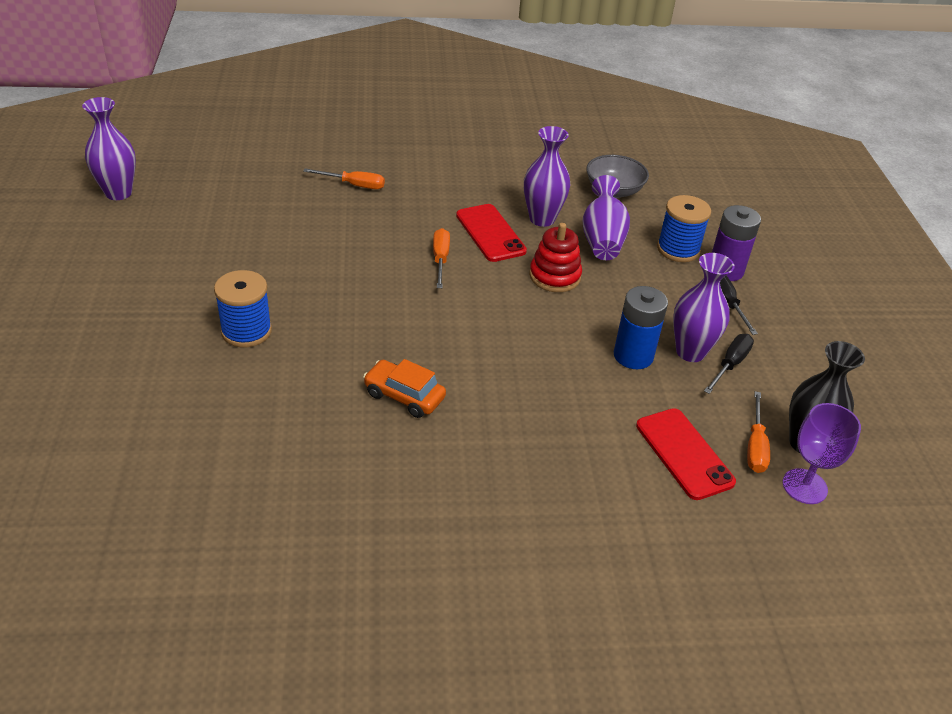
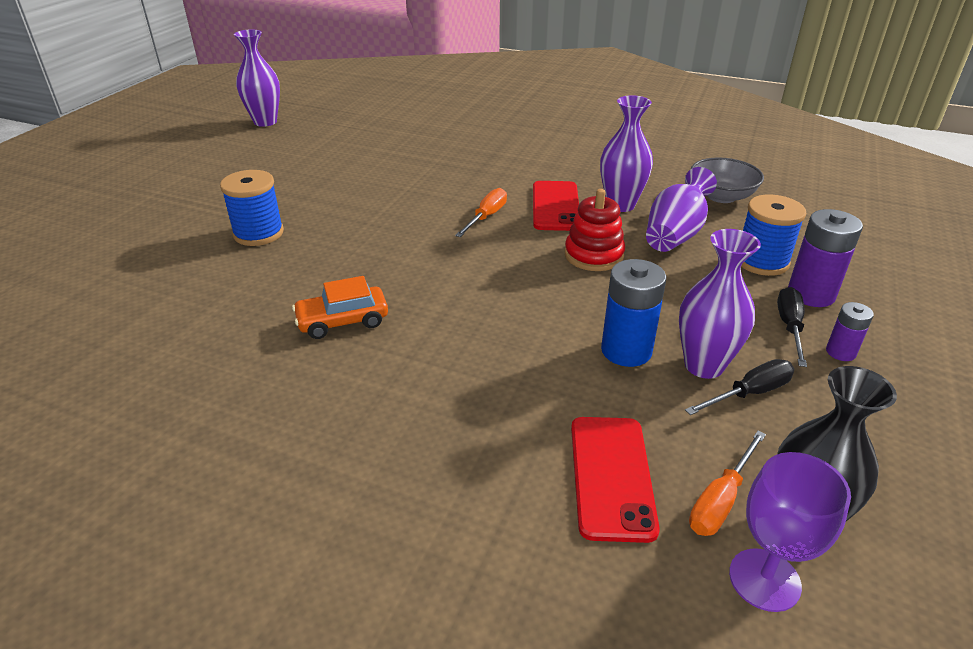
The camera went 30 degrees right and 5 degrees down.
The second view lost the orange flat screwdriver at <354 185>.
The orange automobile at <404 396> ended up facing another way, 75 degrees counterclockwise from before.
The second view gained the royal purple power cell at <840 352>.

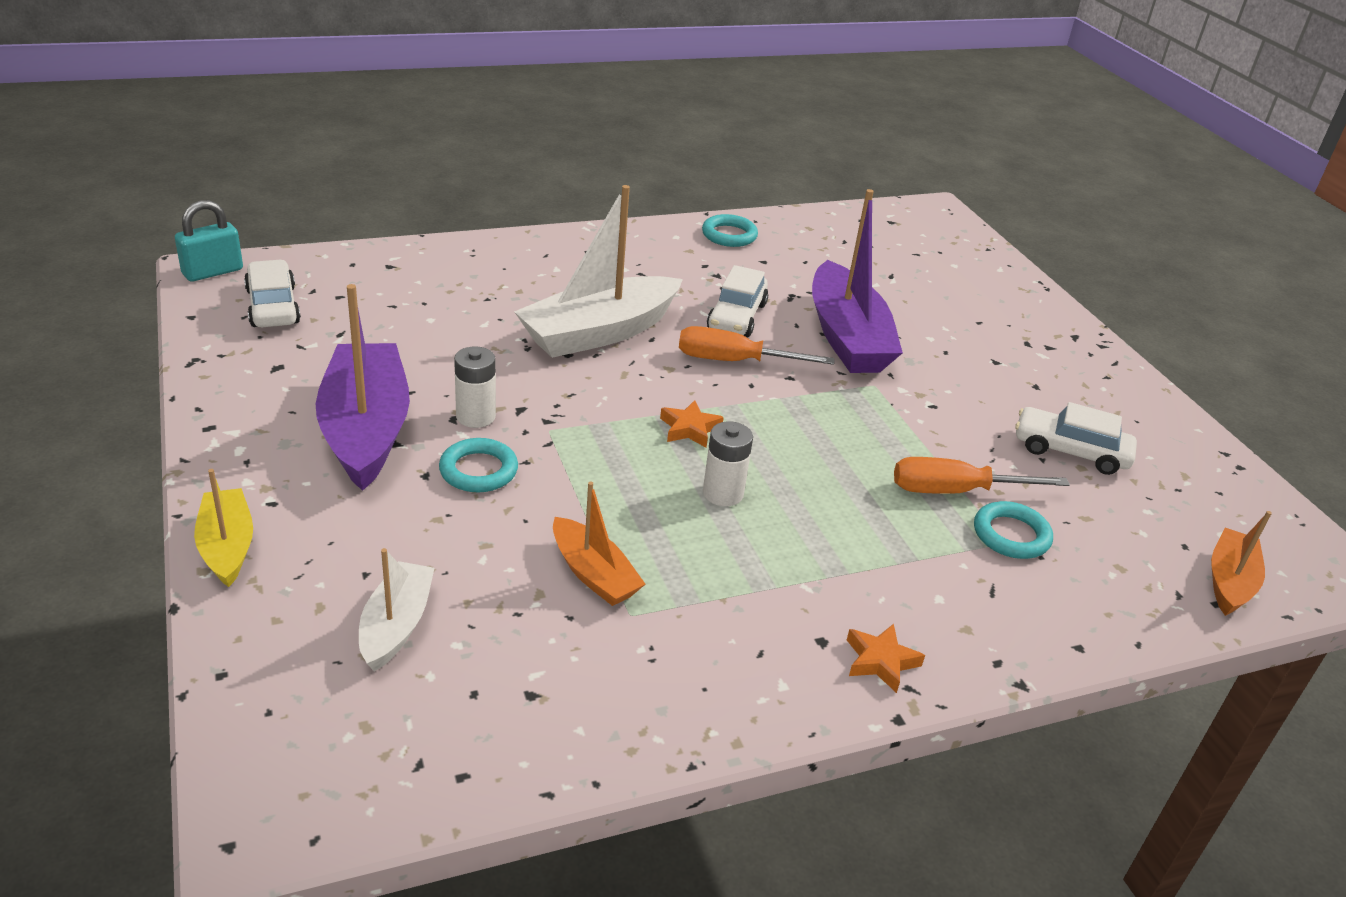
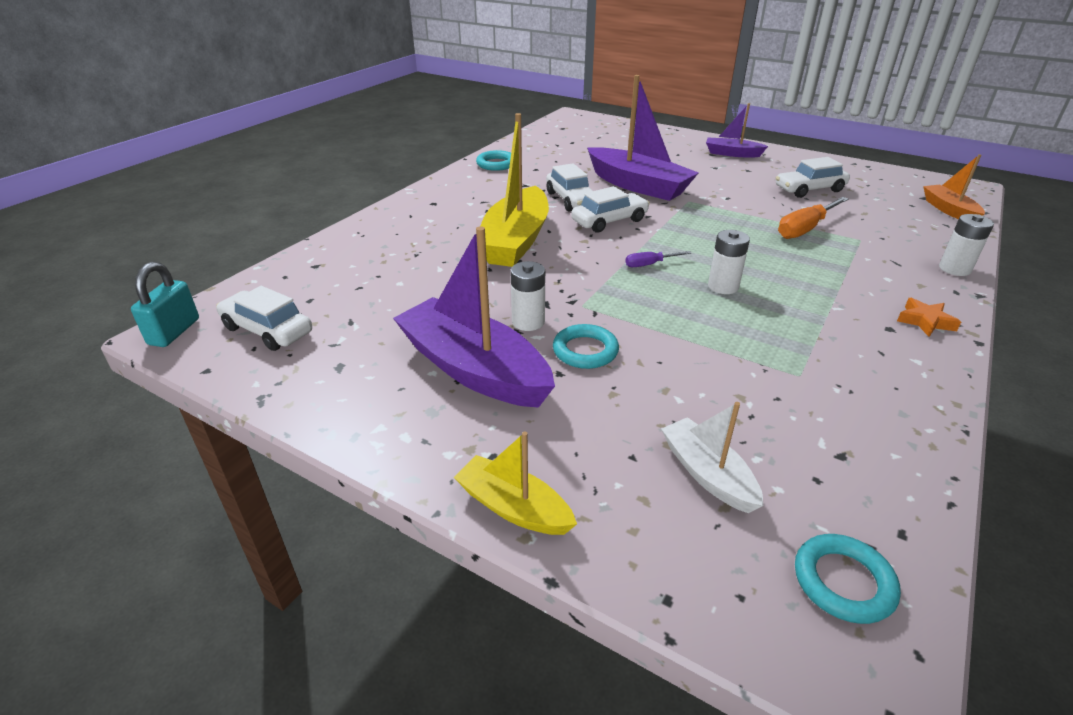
The camera went 35 degrees left and 0 degrees up.
What was the snow-white boat at <599 332> turned into the bright yellow boat at <515 241>.
Where the orange flat screwdriver stood at <734 361>, the snow-white automobile came to stand at <609 221>.
Where the orange star stood at <689 429>, the royal purple flat screwdriver came to stand at <650 264>.
The second view lost the orange boat at <593 574>.
The teal hoop ended up elsewhere, having gone from <1011 535> to <843 582>.
The second view gained the royal purple boat at <732 154>.
The second view gained the snow-white power cell at <954 269>.

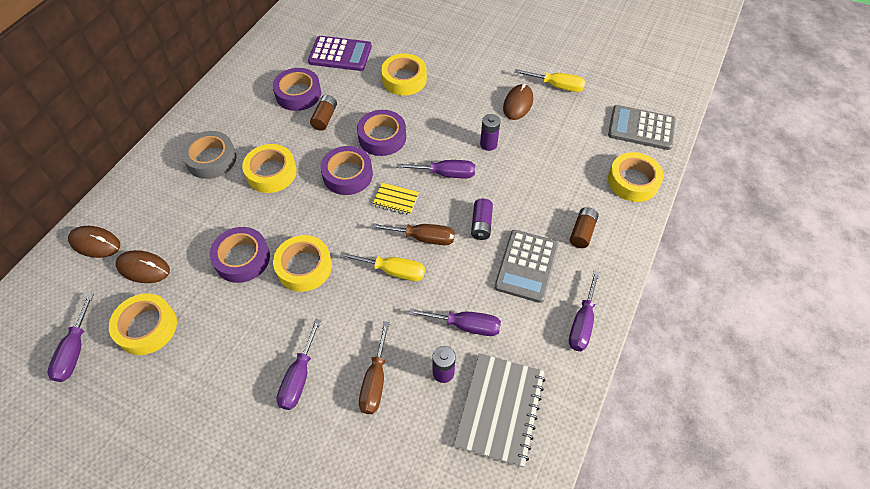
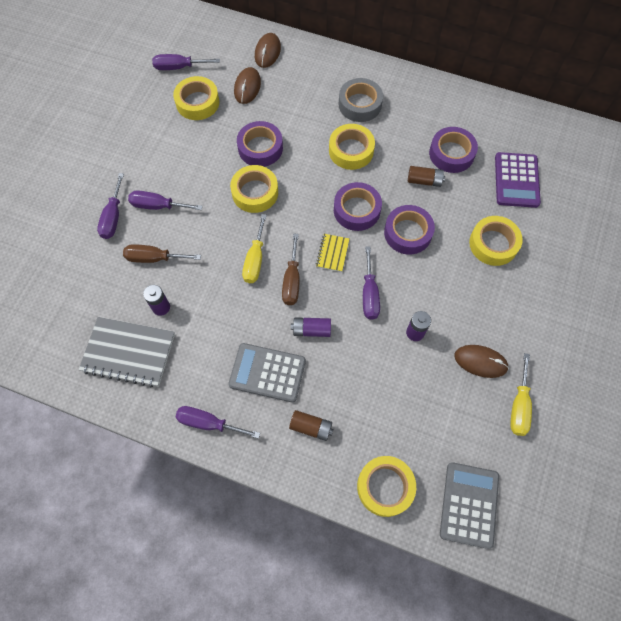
The camera went 85 degrees right and 10 degrees up.
The royal purple flat screwdriver ended up elsewhere, having gone from <466 325> to <113 217>.

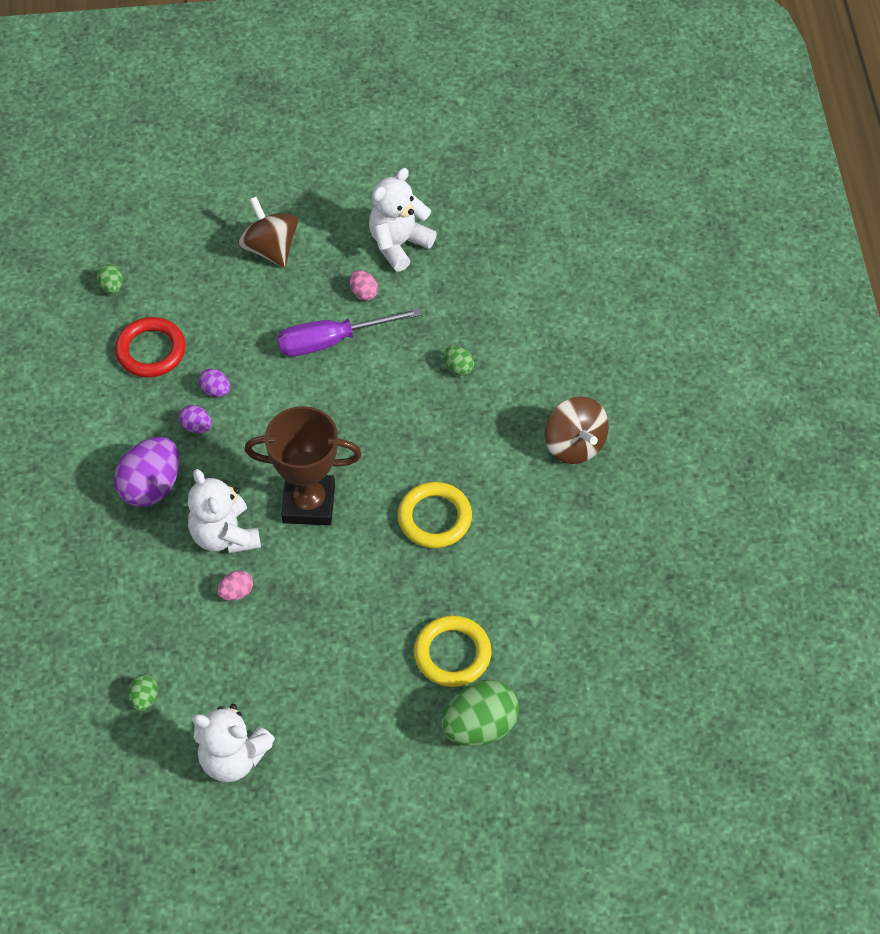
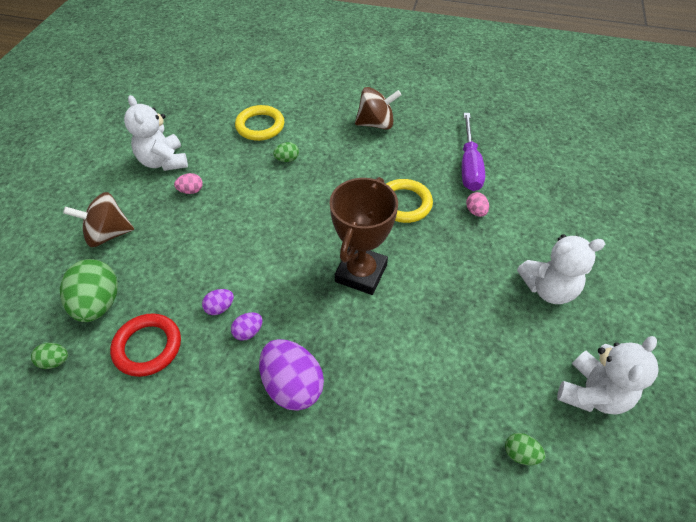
The camera went 70 degrees left and 5 degrees down.
The royal purple flat screwdriver ended up elsewhere, having gone from <331 341> to <469 165>.
The snow-white stuffed bear ended up elsewhere, having gone from <225 535> to <548 288>.
The rose-pink egg ended up elsewhere, having gone from <236 592> to <475 211>.
The bright yellow hoop ended up elsewhere, having gone from <452 654> to <260 126>.
The emerald egg ended up elsewhere, having gone from <479 726> to <99 304>.

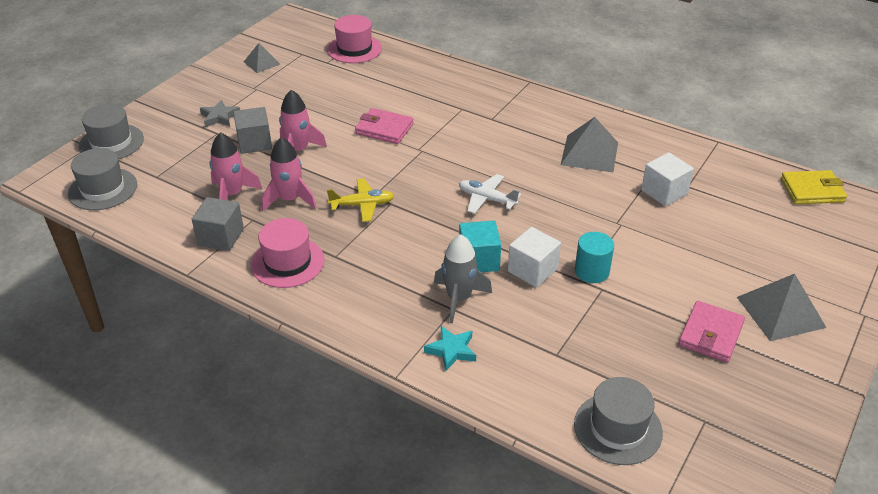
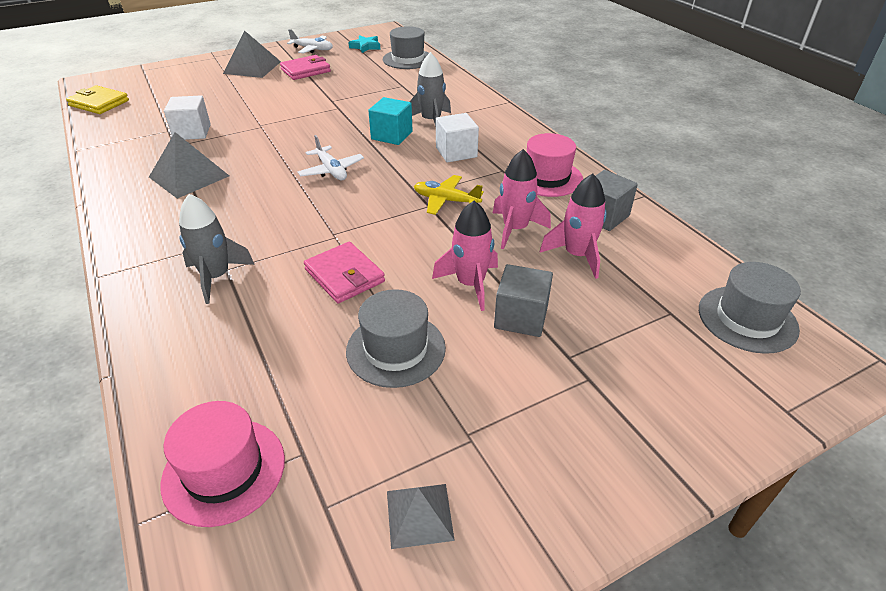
The camera went 150 degrees left and 0 degrees up.
The second view lost the ash-grey star at <220 117>.
The ash-grey hat ended up elsewhere, having gone from <111 142> to <396 349>.
The snow-white solid cube ended up elsewhere, having gone from <532 270> to <456 152>.
The second view lost the teal cylinder shape at <591 271>.
The teal star ended up elsewhere, having gone from <451 350> to <365 47>.
The second view gained the snow-white aeroplane at <312 49>.
The second view gained the ash-grey spaceship at <216 277>.

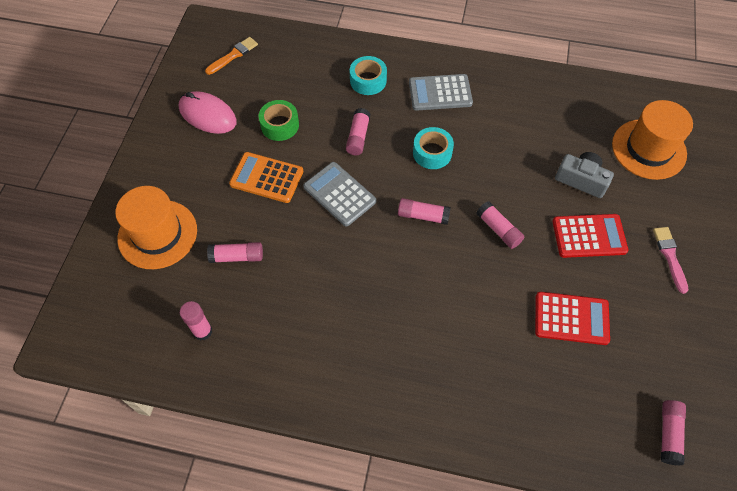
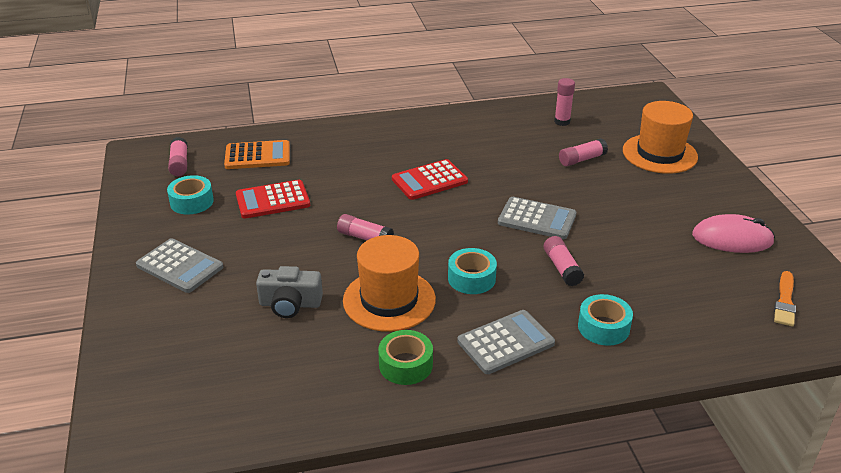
The camera went 155 degrees right and 25 degrees down.
The emerald roll of tape ended up elsewhere, having gone from <280 125> to <405 365>.
The orange hat ended up elsewhere, having gone from <648 149> to <389 300>.
The orange pocket calculator ended up elsewhere, having gone from <266 178> to <257 156>.
The second view lost the rose-pink glue stick at <423 216>.
The crimson pocket calculator ended up elsewhere, having gone from <589 236> to <429 180>.
Where the rose-pink paintbrush stood at <670 256>, the ash-grey pocket calculator came to stand at <180 266>.
The second view gained the teal roll of tape at <192 202>.

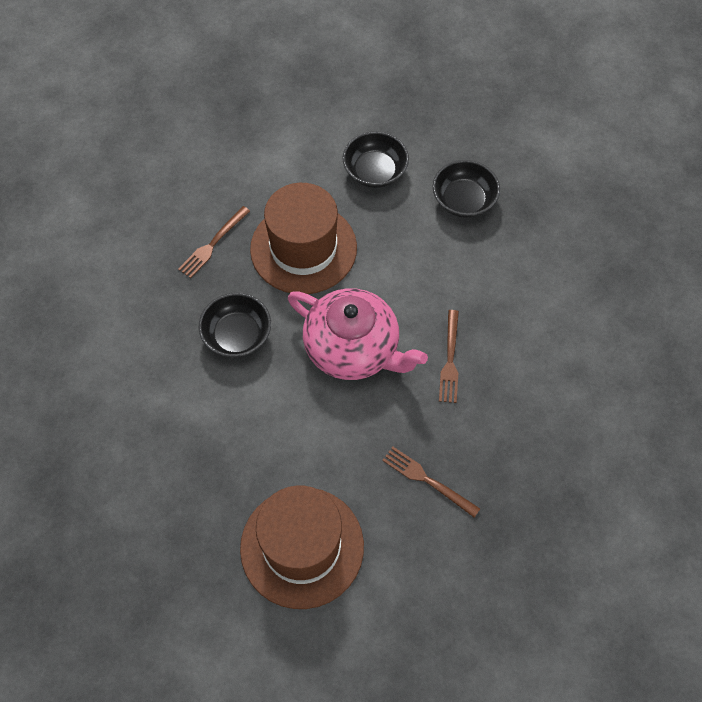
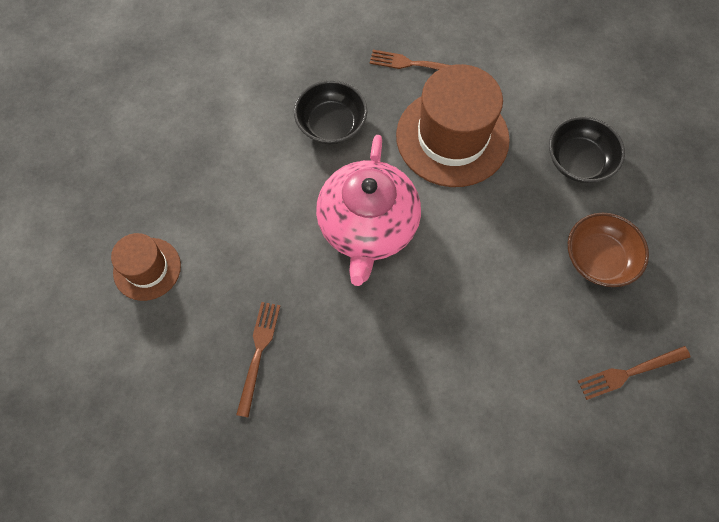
The camera went 65 degrees right and 5 degrees up.
What was the jet-black deep dish at <464 200> turned into the dark brown deep dish at <598 259>.
The dark brown fork ended up elsewhere, having gone from <450 360> to <629 372>.
The size of the dark brown hat at <302 547> changed by a factor of 0.55.

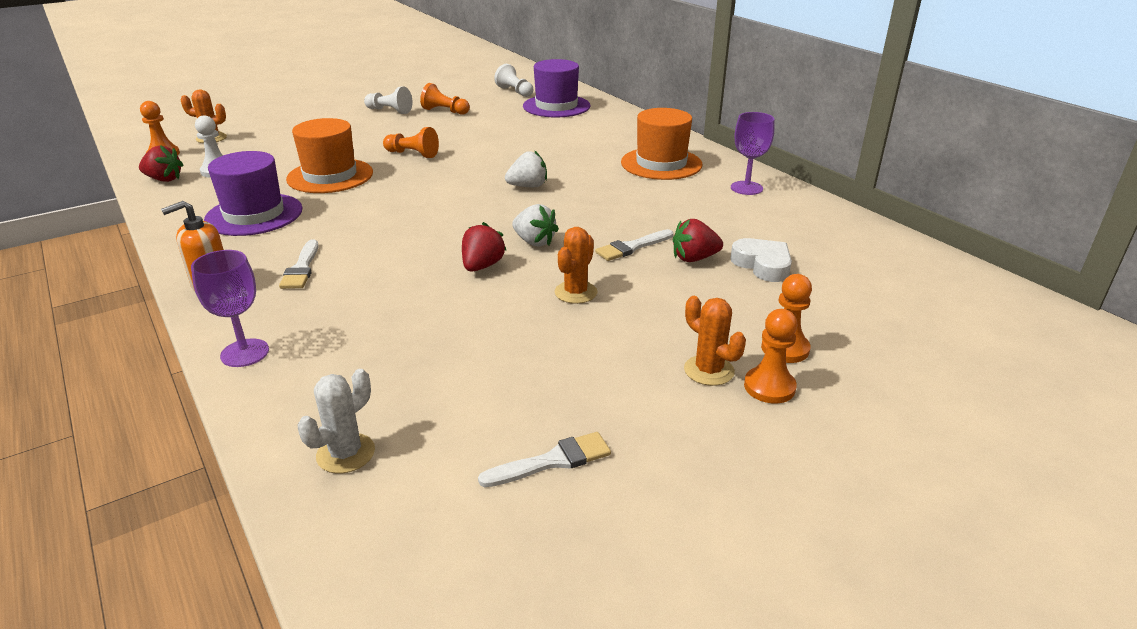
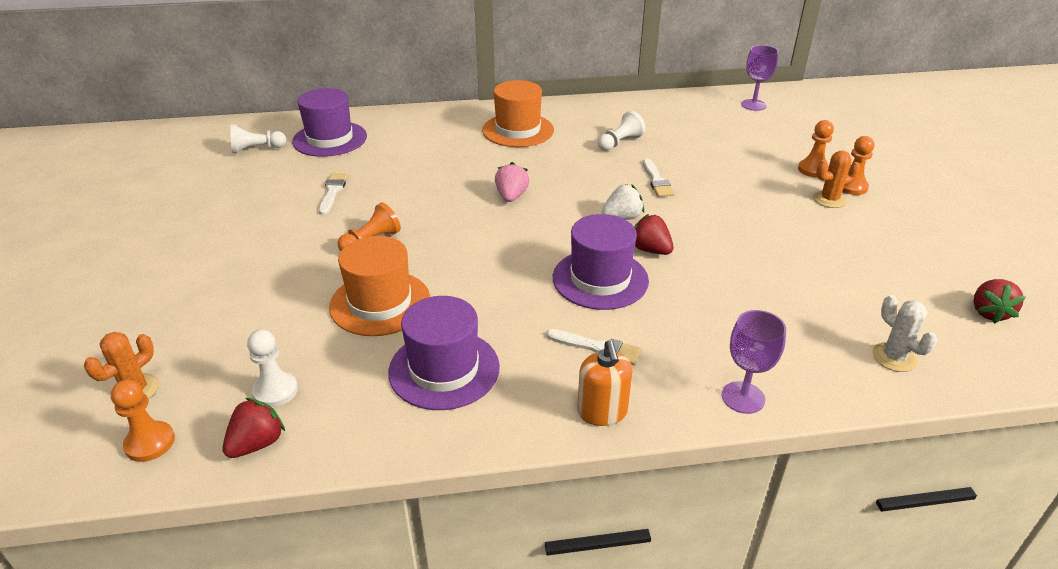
The camera went 65 degrees left and 5 degrees up.
The second view lost the orange pawn at <445 111>.
The snow-white pawn ended up elsewhere, having gone from <389 111> to <620 142>.
The royal purple chalice ended up elsewhere, having gone from <746 188> to <753 105>.
What was the snow-white strawberry at <528 186> turned into the rose-pink strawberry at <511 196>.
The crimson strawberry ended up elsewhere, having gone from <694 258> to <989 312>.
The second view lost the orange prickly plant at <576 292>.
The second view lost the snow-white love heart at <762 265>.
The snow-white paintbrush ended up elsewhere, having gone from <552 461> to <333 191>.
The second view gained the royal purple hat at <600 279>.

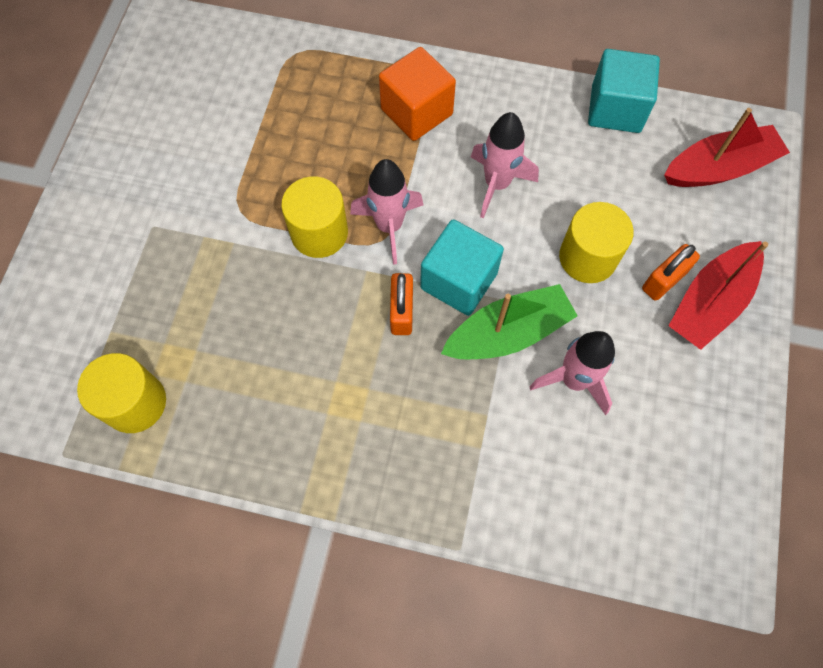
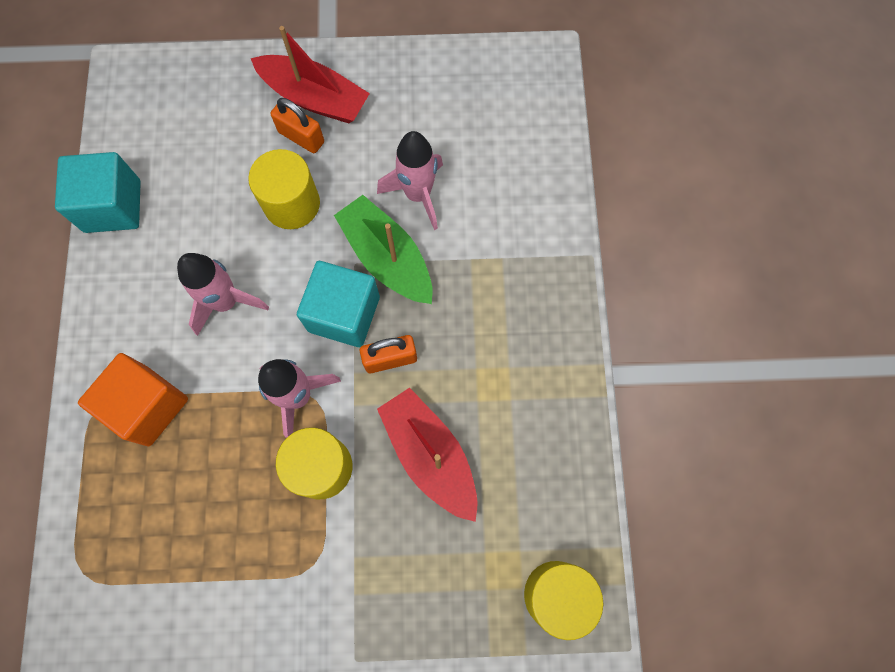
The camera went 105 degrees left and 5 degrees up.
The crimson boat ended up elsewhere, having gone from <719 168> to <430 455>.

